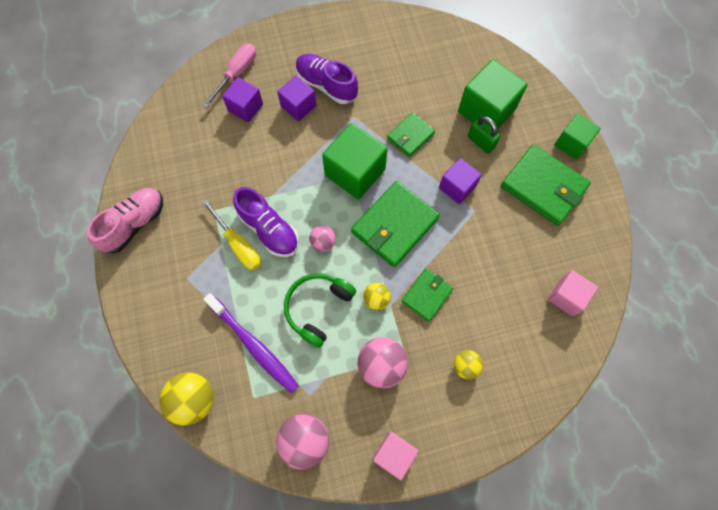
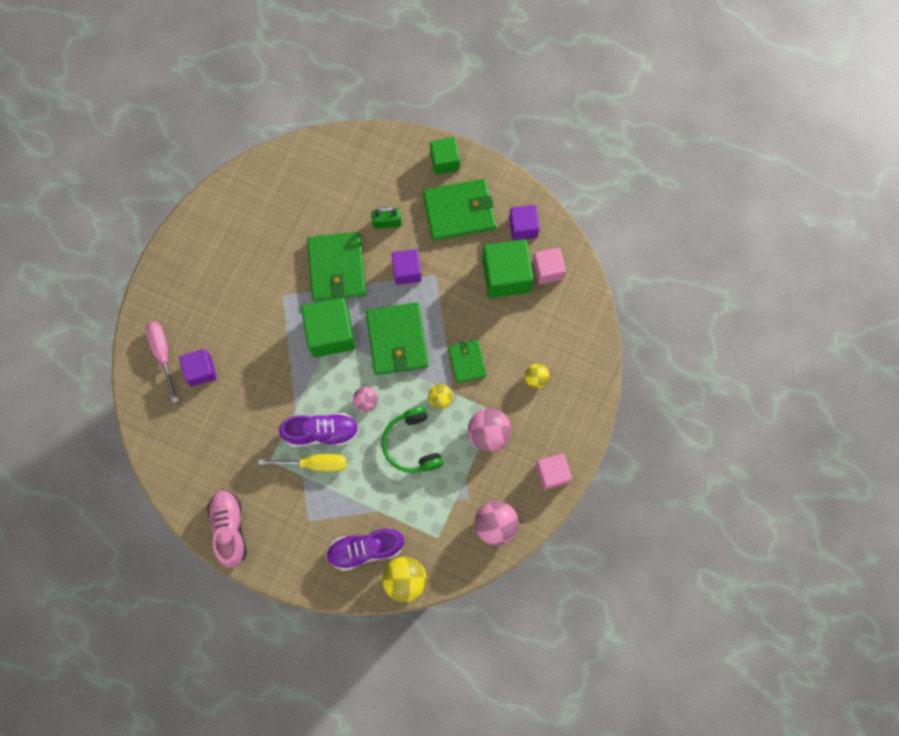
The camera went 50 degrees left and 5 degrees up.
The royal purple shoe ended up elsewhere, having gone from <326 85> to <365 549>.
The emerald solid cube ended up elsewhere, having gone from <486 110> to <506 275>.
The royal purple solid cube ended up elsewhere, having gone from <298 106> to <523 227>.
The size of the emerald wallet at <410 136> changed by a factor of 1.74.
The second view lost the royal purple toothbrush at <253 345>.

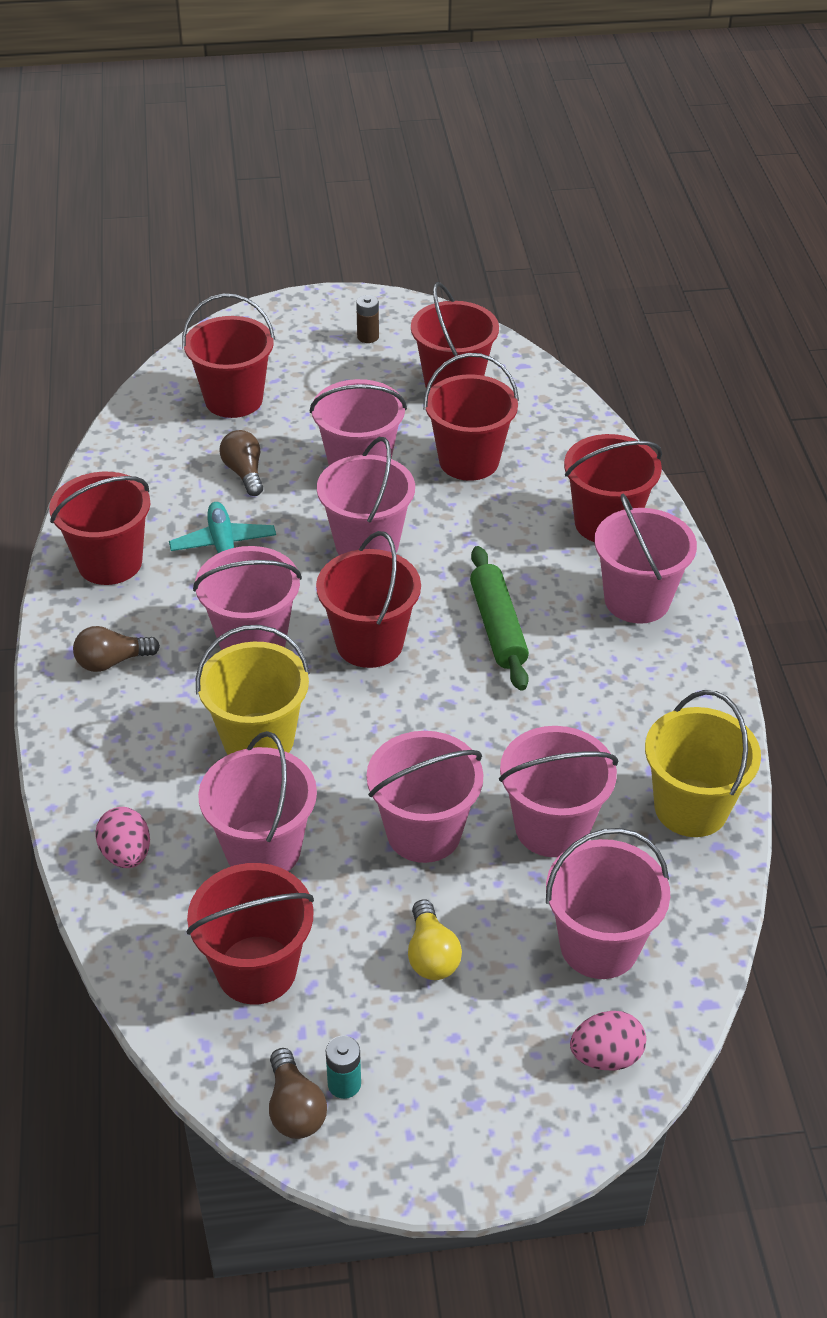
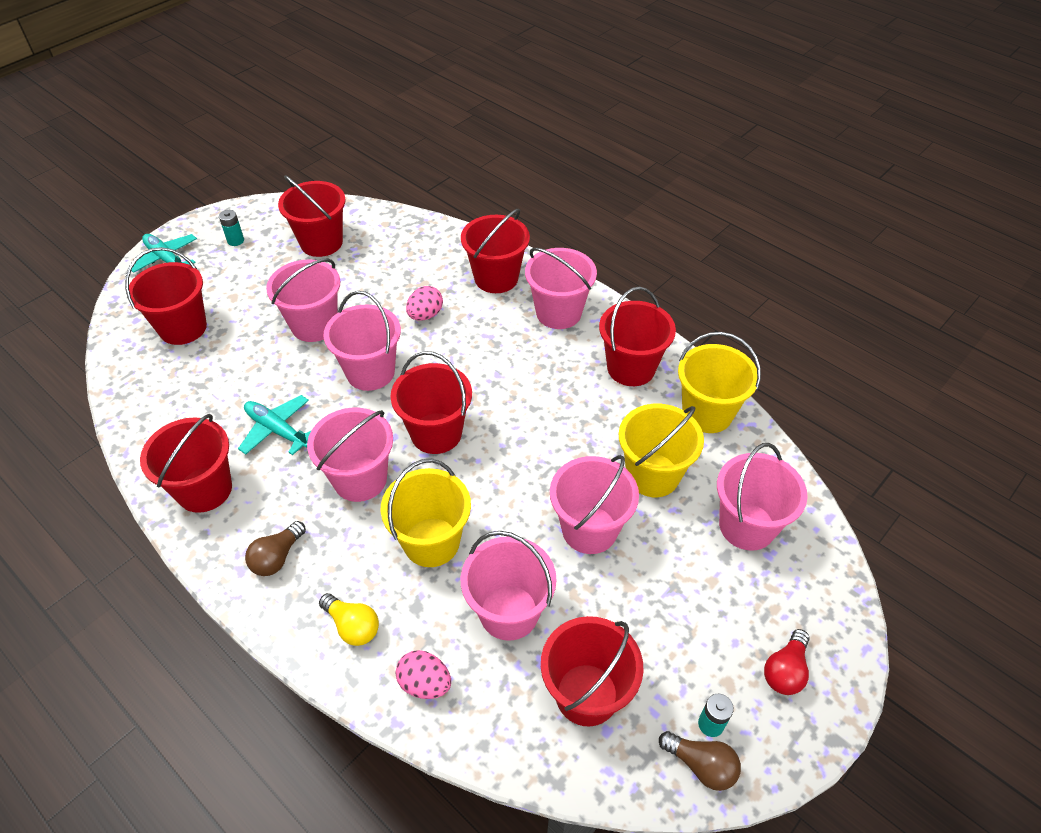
The camera went 40 degrees left and 5 degrees up.
What was the dark brown power cell at <368 337> turned into the teal power cell at <235 241>.
The crimson bucket ended up elsewhere, having gone from <469 461> to <631 368>.
The second view lost the dark brown bulb at <244 473>.
The second view lost the emerald dough roller at <498 627>.
What was the rose-pink bucket at <552 827> turned into the bright yellow bucket at <652 475>.
The bright yellow bulb ended up elsewhere, having gone from <431 955> to <353 626>.
The rose-pink egg ended up elsewhere, having gone from <606 1056> to <425 315>.
The second view gained the teal aeroplane at <166 259>.
The second view gained the crimson bulb at <785 671>.

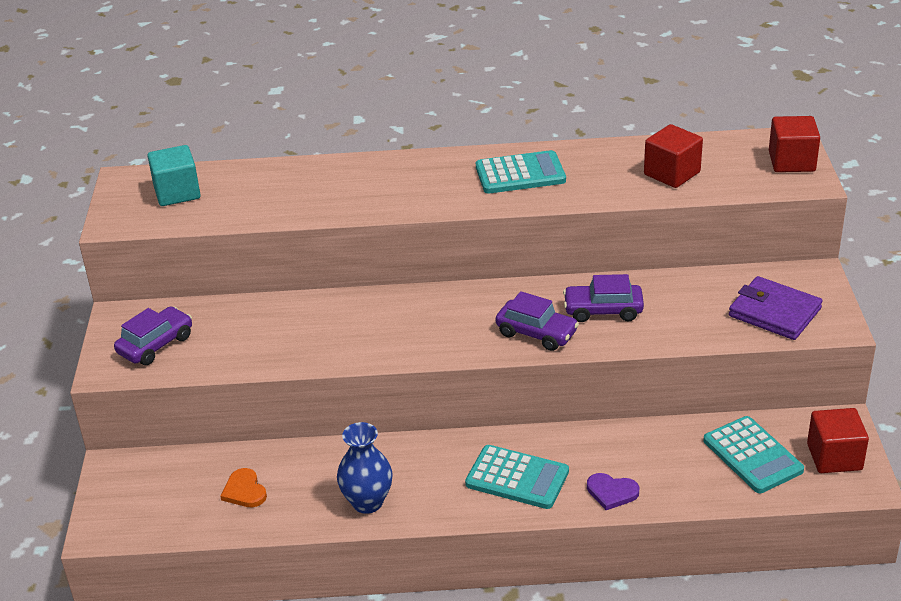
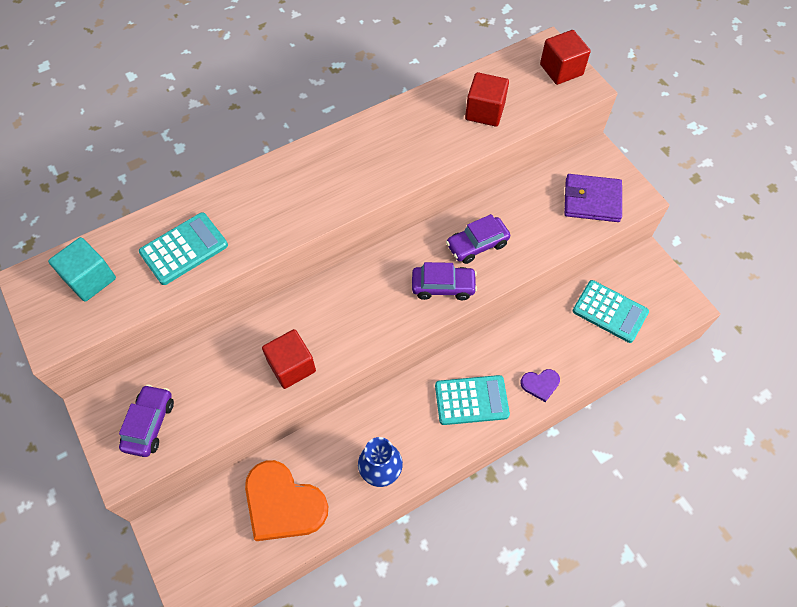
The camera went 30 degrees left and 25 degrees up.
The teal pocket calculator ended up elsewhere, having gone from <520 174> to <184 249>.
The crimson solid cube ended up elsewhere, having gone from <834 457> to <291 366>.
The size of the orange love heart at <244 491> changed by a factor of 2.13.

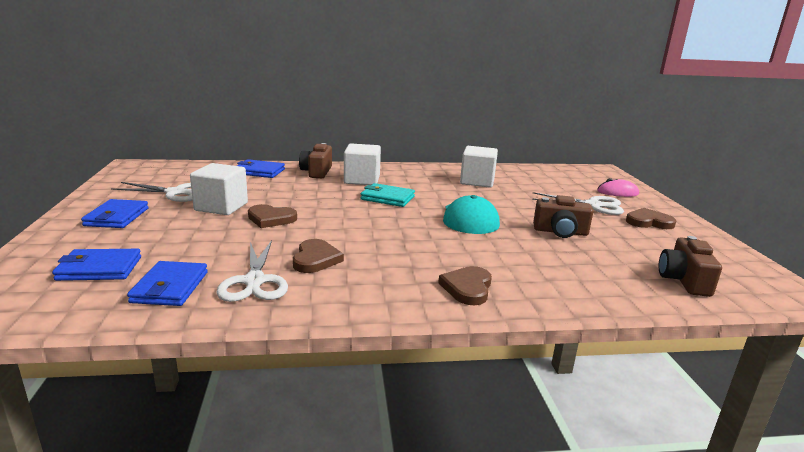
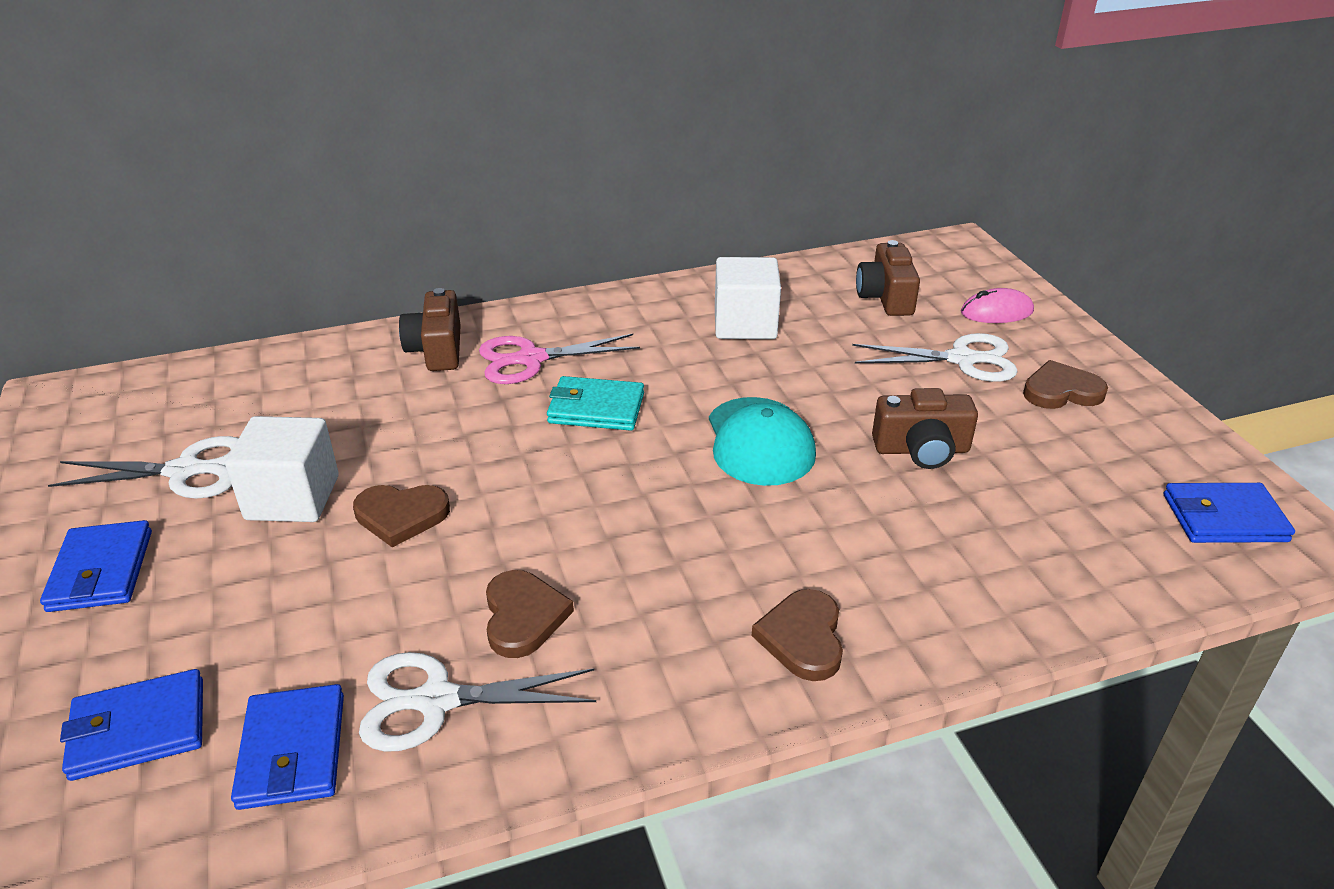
The camera went 10 degrees left and 15 degrees up.
Where the snow-white solid cube stood at <362 180>, the rose-pink shears came to stand at <531 359>.
The cobalt wallet ended up elsewhere, having gone from <259 171> to <1224 518>.
The dark brown photo camera ended up elsewhere, having gone from <684 280> to <885 297>.
The snow-white shears at <254 281> ended up facing another way, 105 degrees clockwise from before.

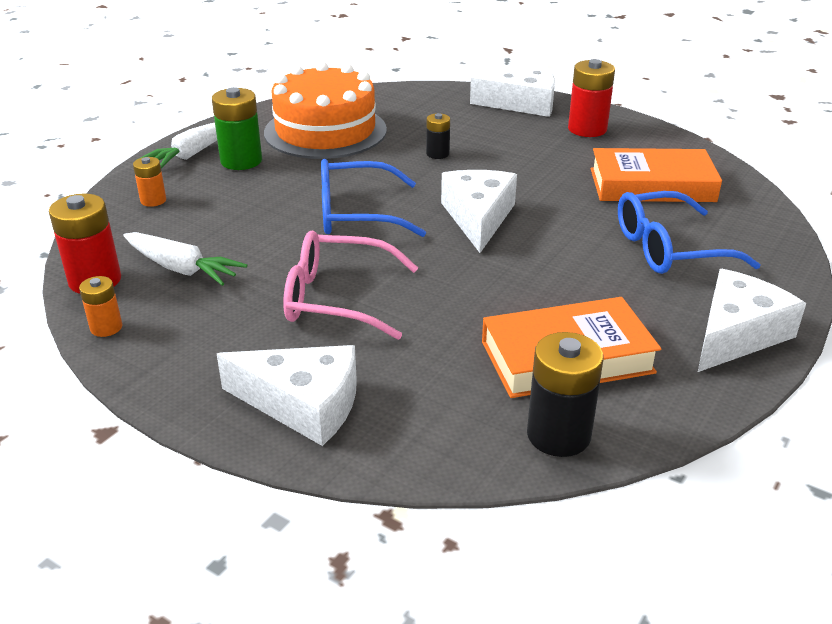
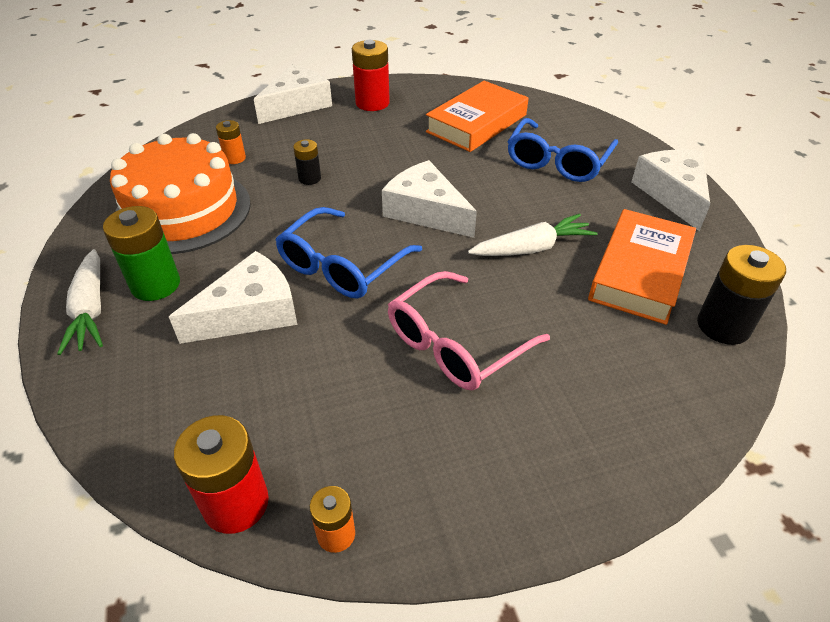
The camera went 50 degrees left and 10 degrees up.
The orange power cell ended up elsewhere, having gone from <153 200> to <234 158>.
The snow-white root vegetable ended up elsewhere, having gone from <181 269> to <532 248>.
The snow-white cheese ended up elsewhere, having gone from <303 404> to <250 312>.

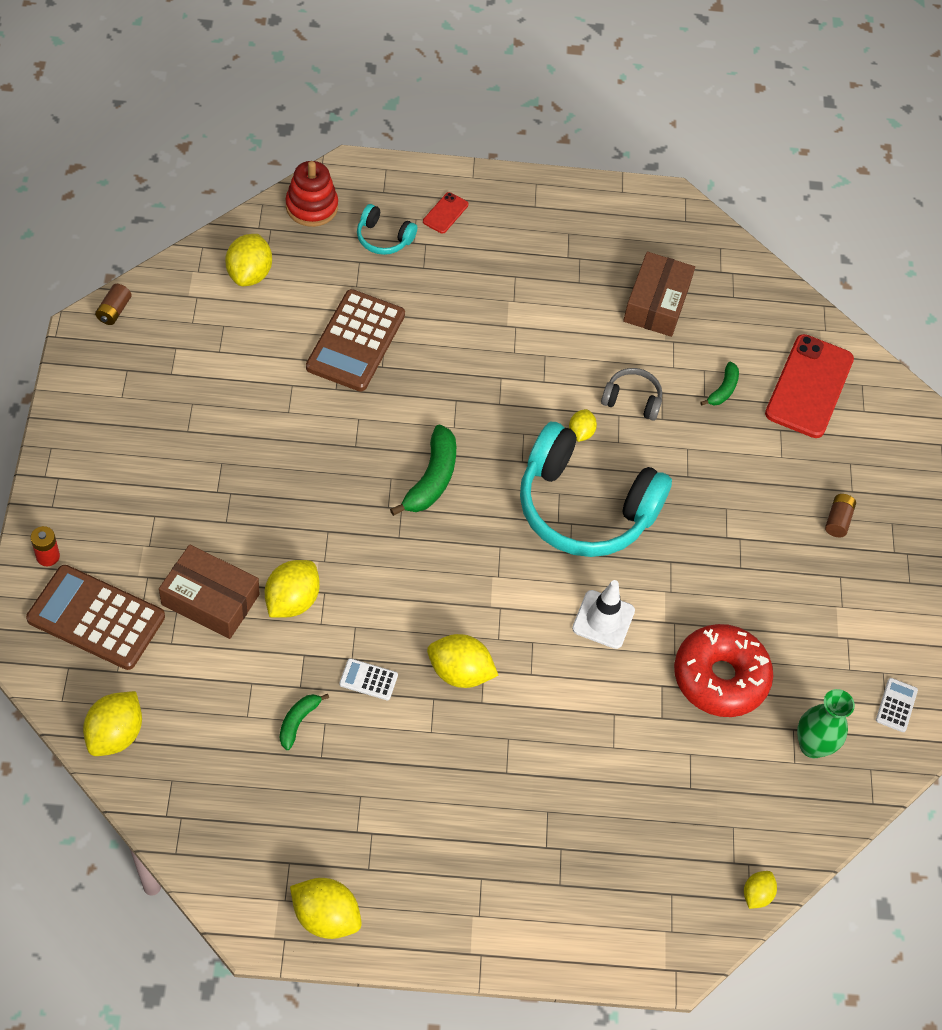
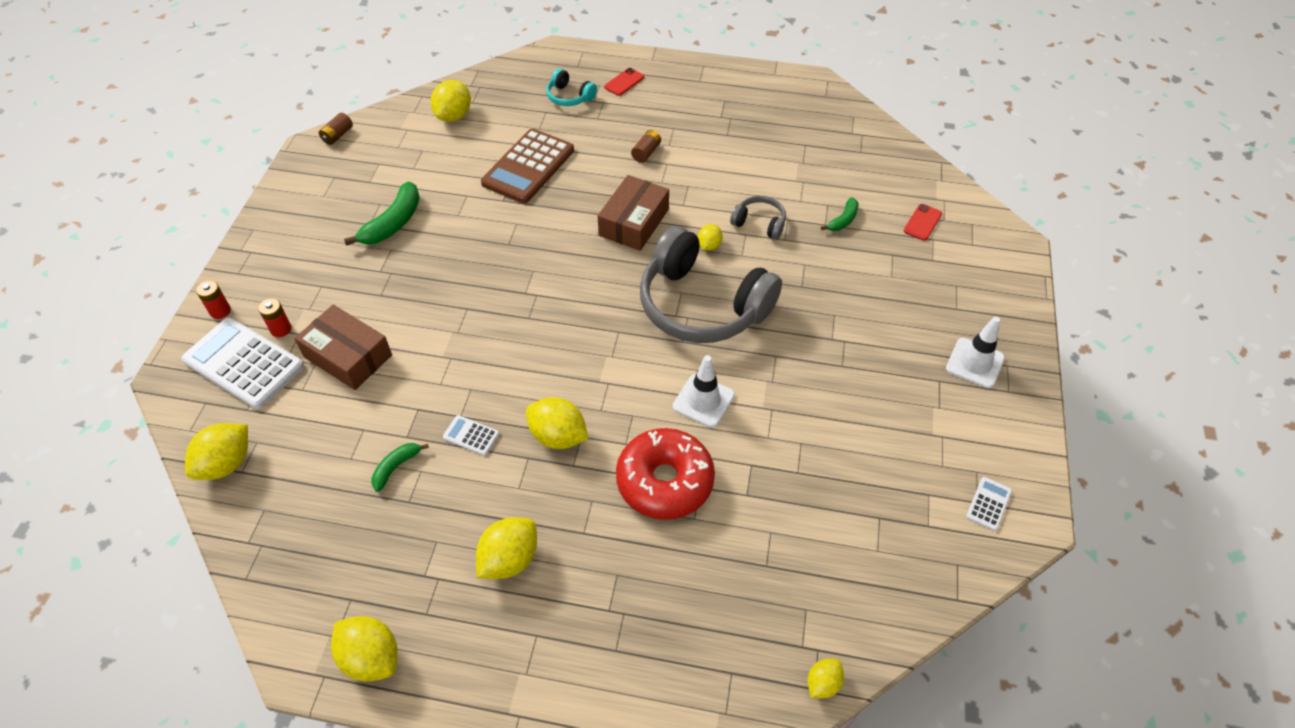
The camera went 15 degrees right and 5 degrees down.
The second view lost the crimson stacking rings at <311 207>.
The dark brown box ended up elsewhere, having gone from <656 303> to <634 222>.
The size of the crimson phone at <809 386> changed by a factor of 0.45.
What was the teal headset at <584 507> turned into the ash-grey headset at <702 305>.
The emerald banana ended up elsewhere, having gone from <431 479> to <393 223>.
The dark brown power cell ended up elsewhere, having gone from <837 520> to <646 152>.
The bright yellow citrus fruit ended up elsewhere, having gone from <292 600> to <509 559>.
What was the dark brown pocket calculator at <96 618> turned into the snow-white pocket calculator at <243 364>.
The crimson glazed donut ended up elsewhere, having gone from <720 677> to <665 481>.
The second view lost the emerald vase at <812 746>.
The second view gained the crimson power cell at <281 329>.
The second view gained the snow-white traffic cone at <975 363>.

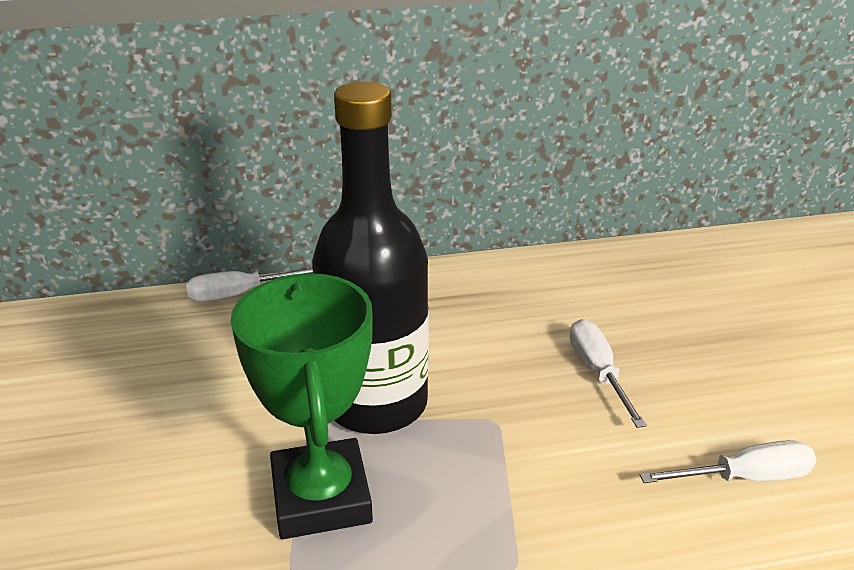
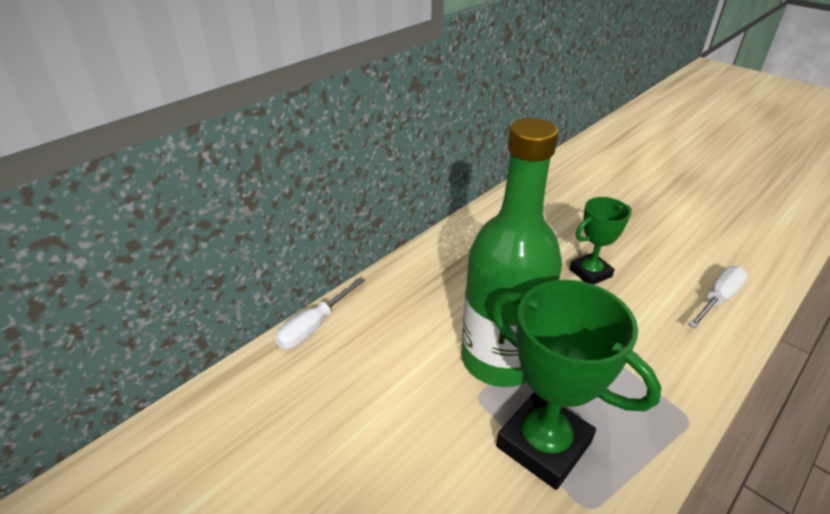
The camera went 35 degrees left and 5 degrees up.
What was the jet-black flask at <376 403> turned into the emerald flask at <499 359>.
Where the snow-white flat screwdriver stood at <598 372>, the emerald trophy came to stand at <590 273>.

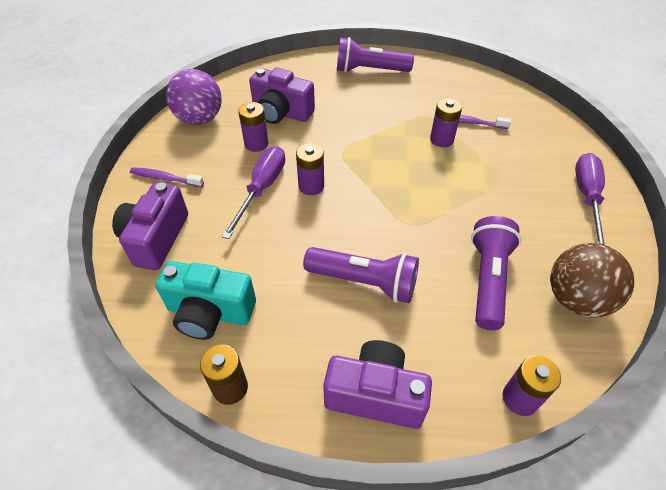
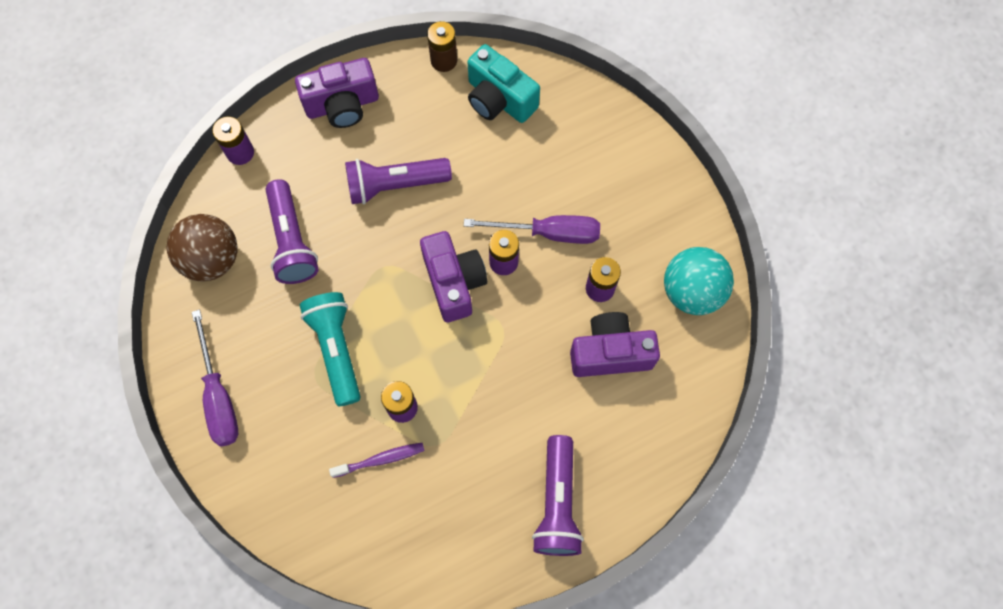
The camera went 150 degrees right and 20 degrees up.
The royal purple torch at <369 70> ended up facing another way, 120 degrees clockwise from before.
What was the royal purple sphere at <199 119> turned into the teal sphere at <691 292>.
The royal purple flat screwdriver at <262 189> ended up facing another way, 75 degrees counterclockwise from before.
The second view lost the royal purple toothbrush at <165 178>.
The royal purple photo camera ended up elsewhere, having gone from <156 238> to <454 282>.
The teal photo camera at <210 312> ended up facing another way, 120 degrees counterclockwise from before.
The second view gained the teal torch at <336 349>.

